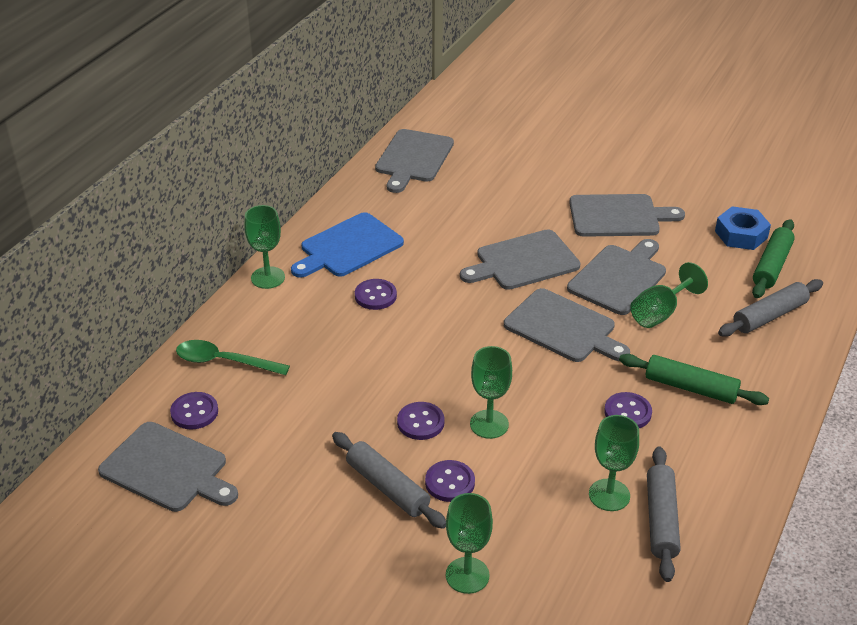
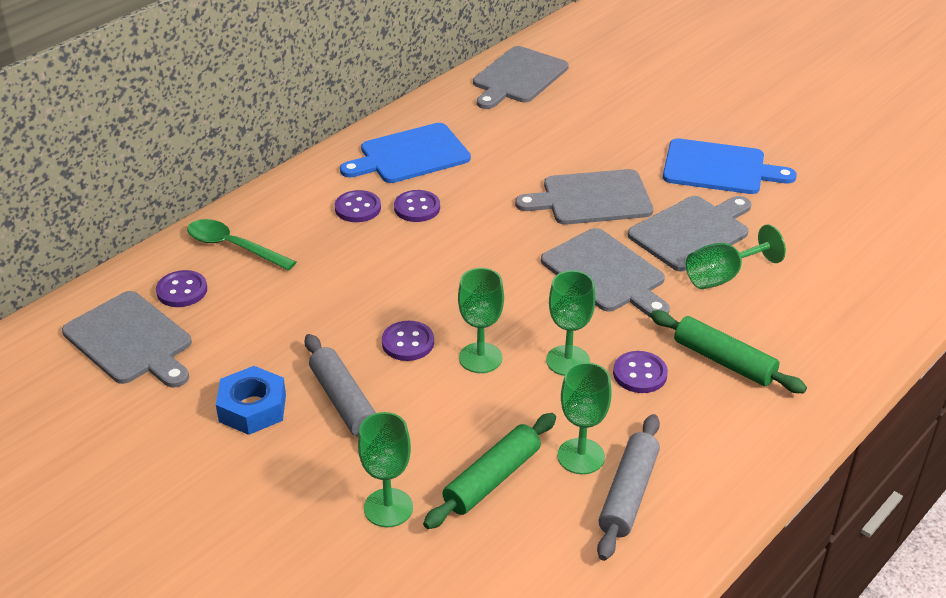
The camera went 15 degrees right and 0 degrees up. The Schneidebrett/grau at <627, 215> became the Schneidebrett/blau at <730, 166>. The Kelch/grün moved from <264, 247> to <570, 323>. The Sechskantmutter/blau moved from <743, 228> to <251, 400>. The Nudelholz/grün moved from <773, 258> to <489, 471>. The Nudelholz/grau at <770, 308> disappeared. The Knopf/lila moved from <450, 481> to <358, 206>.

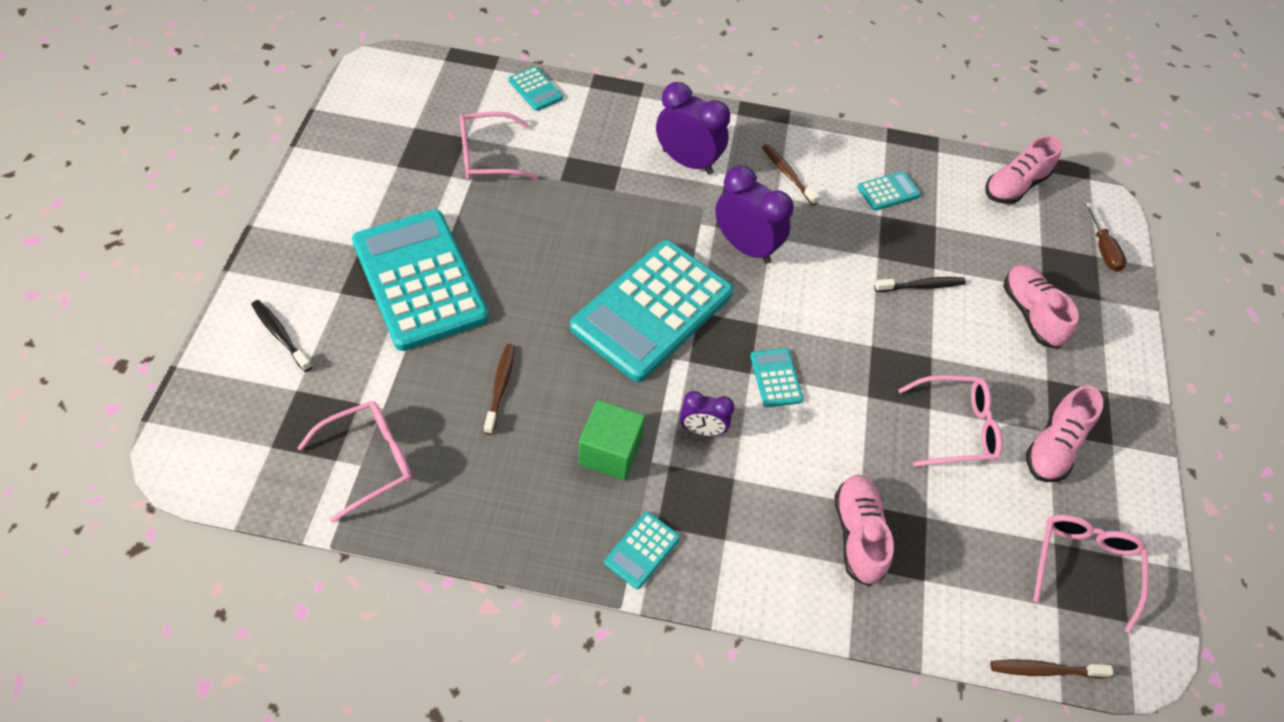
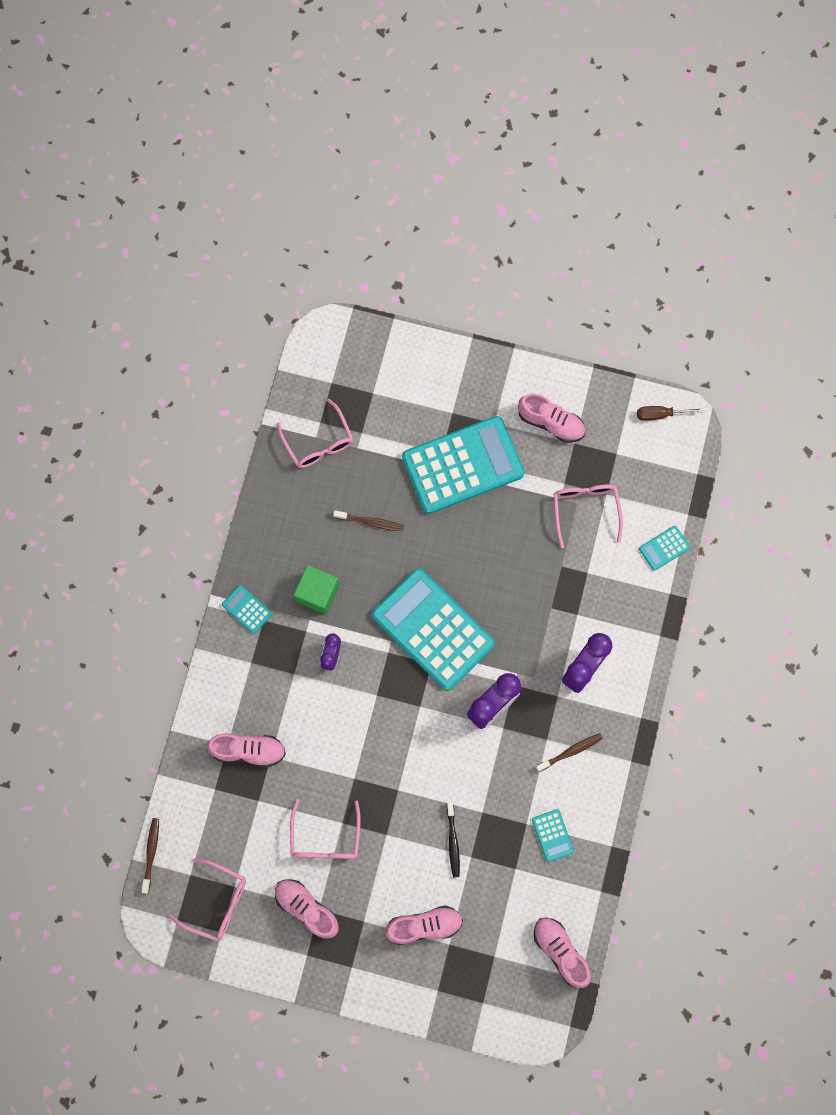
The camera went 100 degrees right and 20 degrees up. The Schraubenzieher/braun moved from <1106, 237> to <670, 413>. The Zahnbürste/schwarz at <281, 336> disappeared. The Taschenrechner/türkis at <776, 377> disappeared. The Schuh/rosa at <551, 418> appeared.

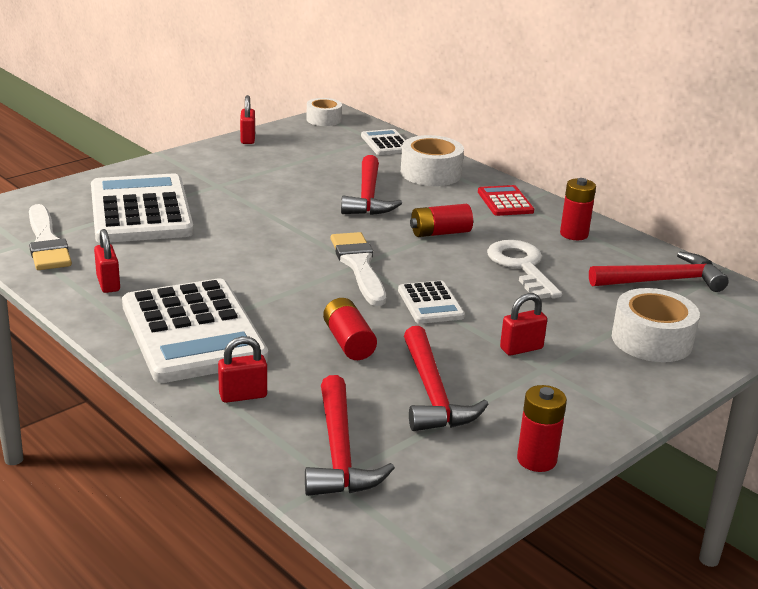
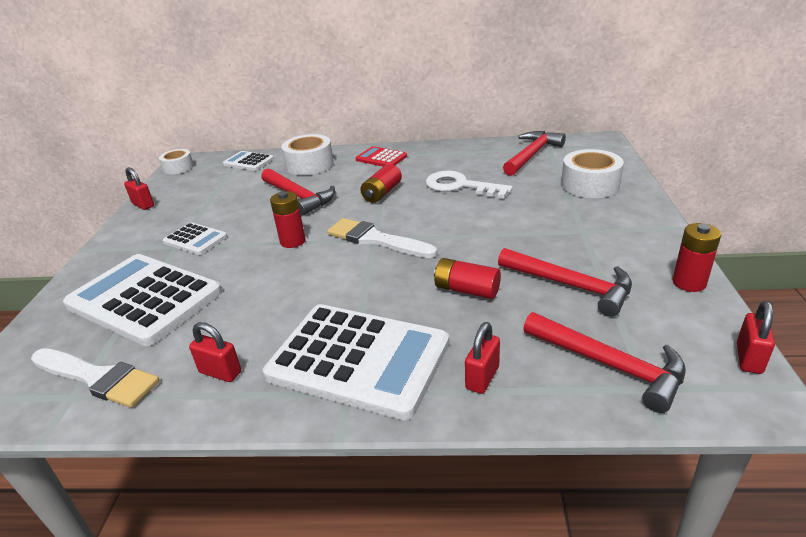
The camera went 40 degrees left and 5 degrees up. The Batterie/rot moved from <578, 209> to <288, 219>. The Taschenrechner/weiß moved from <431, 302> to <195, 238>. The Vorhängeschloss/rot moved from <523, 324> to <756, 337>.

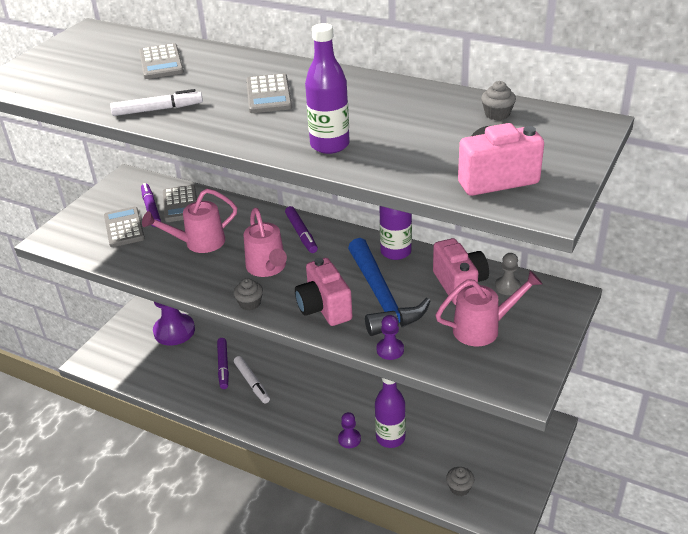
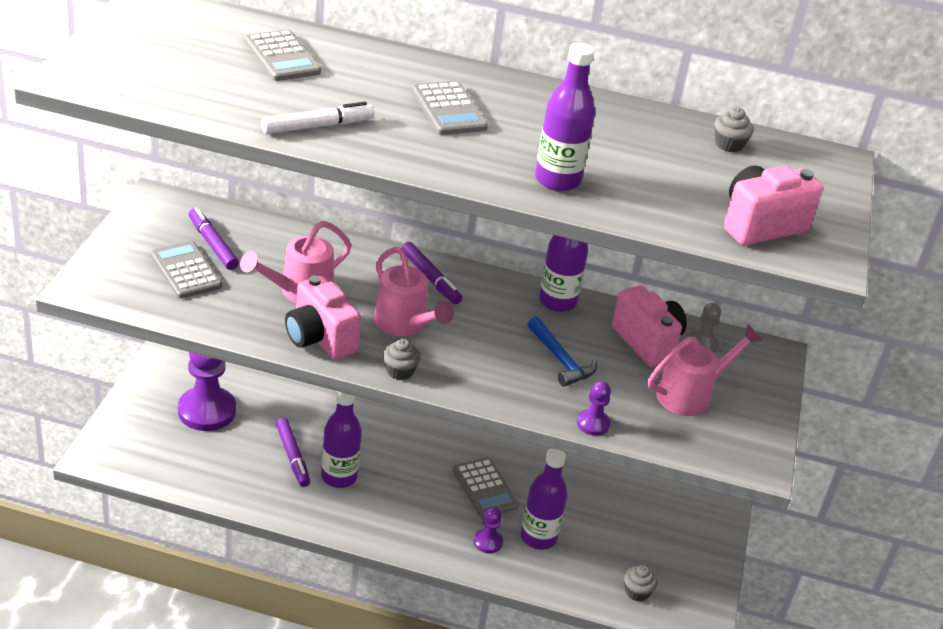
The camera went 20 degrees left and 0 degrees up. The Taschenrechner/grau moved from <180, 203> to <486, 487>. The Hammer/blau at <389, 287> changed to 0.57 times the size. The Kamera/rosa moved from <324, 292> to <323, 318>. The Filzstift/weiß at <252, 380> was replaced by the Flasche/lila at <341, 439>.

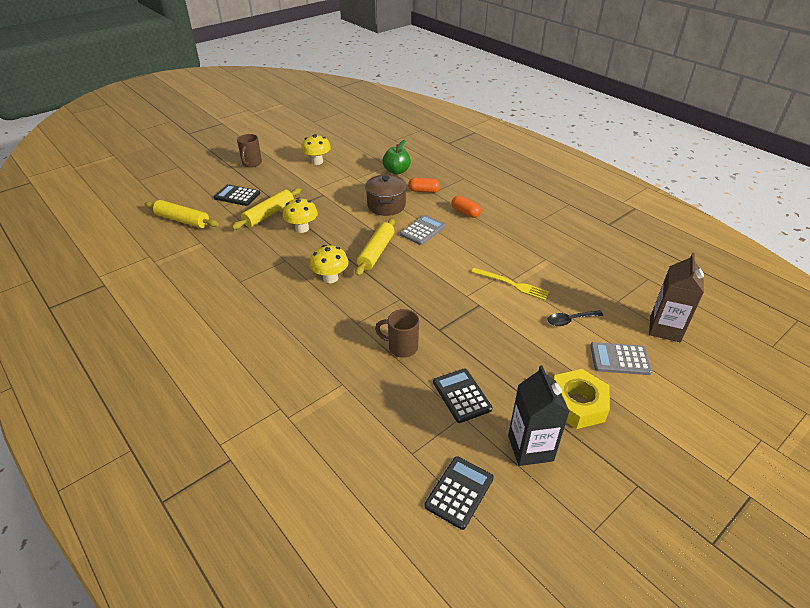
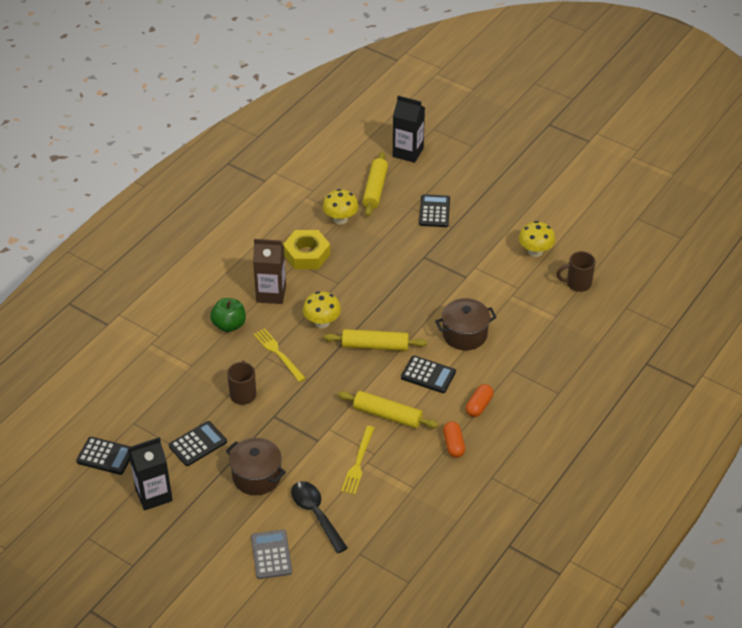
The camera went 75 degrees right and 5 degrees up. The Tasse/braun moved from <249, 150> to <576, 271>. The Apfel/grün moved from <397, 157> to <228, 315>. The Kapsel/orange moved from <424, 185> to <454, 439>. The Nudelholz/gelb moved from <266, 209> to <388, 409>. The Pilz/gelb moved from <300, 215> to <341, 206>. The Taschenrechner/grau at <423, 230> became the Taschenrechner/schwarz at <428, 374>. The Getränkekarton/braun moved from <676, 297> to <269, 271>. The Löffel/schwarz at <575, 318> changed to 1.51 times the size. The Sechskantmutter/gelb moved from <582, 399> to <307, 249>. The Getränkekarton/schwarz at <409, 129> appeared. The Gabel/gelb at <279, 355> appeared. The Kochtopf/braun at <256, 466> appeared.

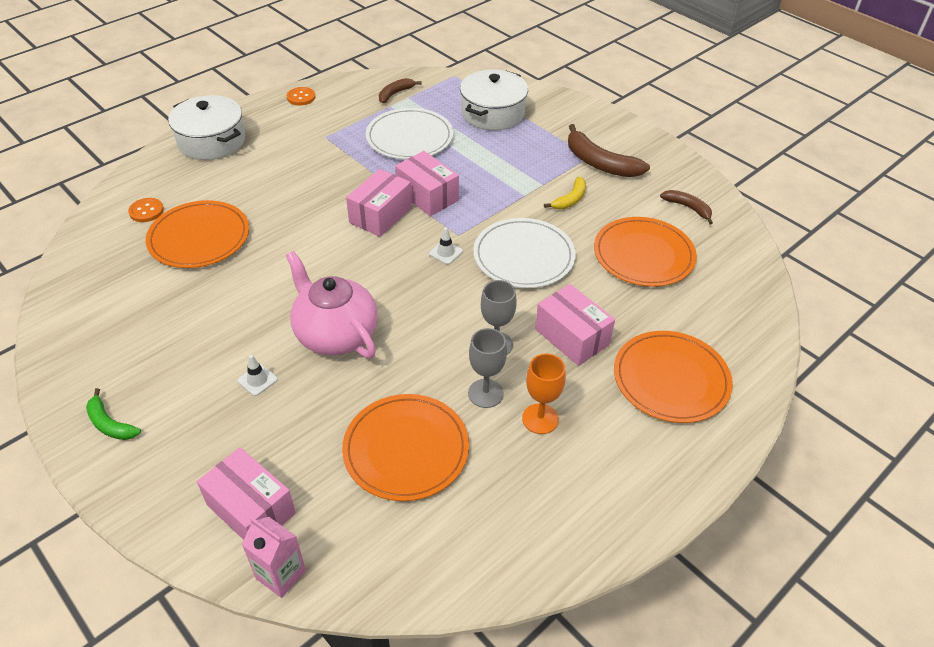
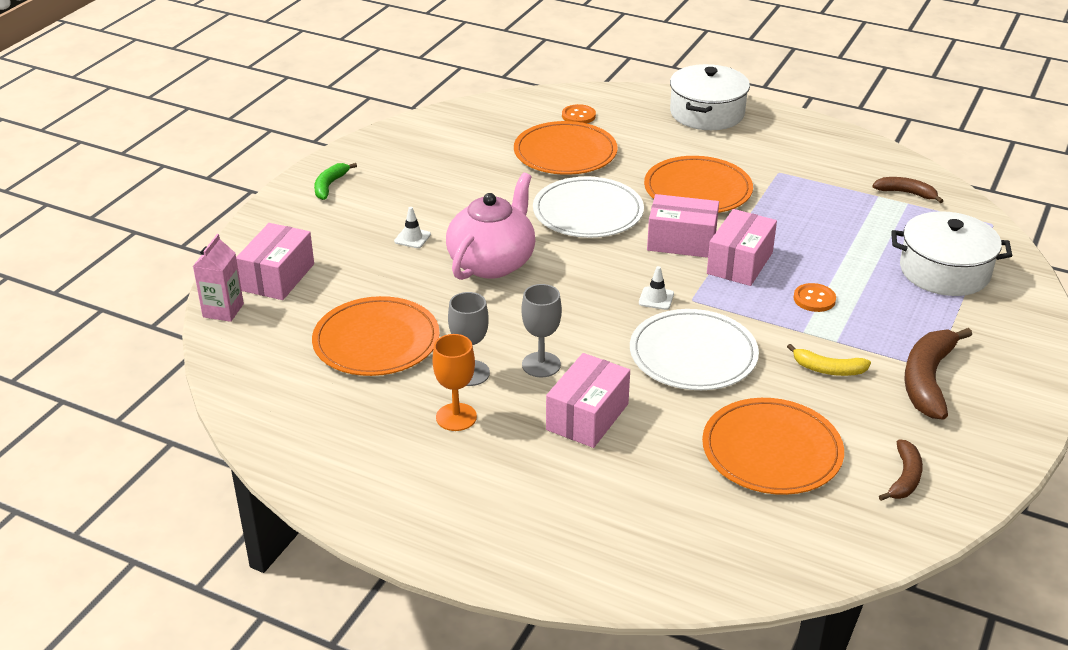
The camera went 70 degrees right and 10 degrees down. The Knopf/orange moved from <301, 96> to <815, 297>. The Teller/weiß moved from <409, 134> to <588, 207>. The Teller/orange moved from <673, 377> to <698, 184>.

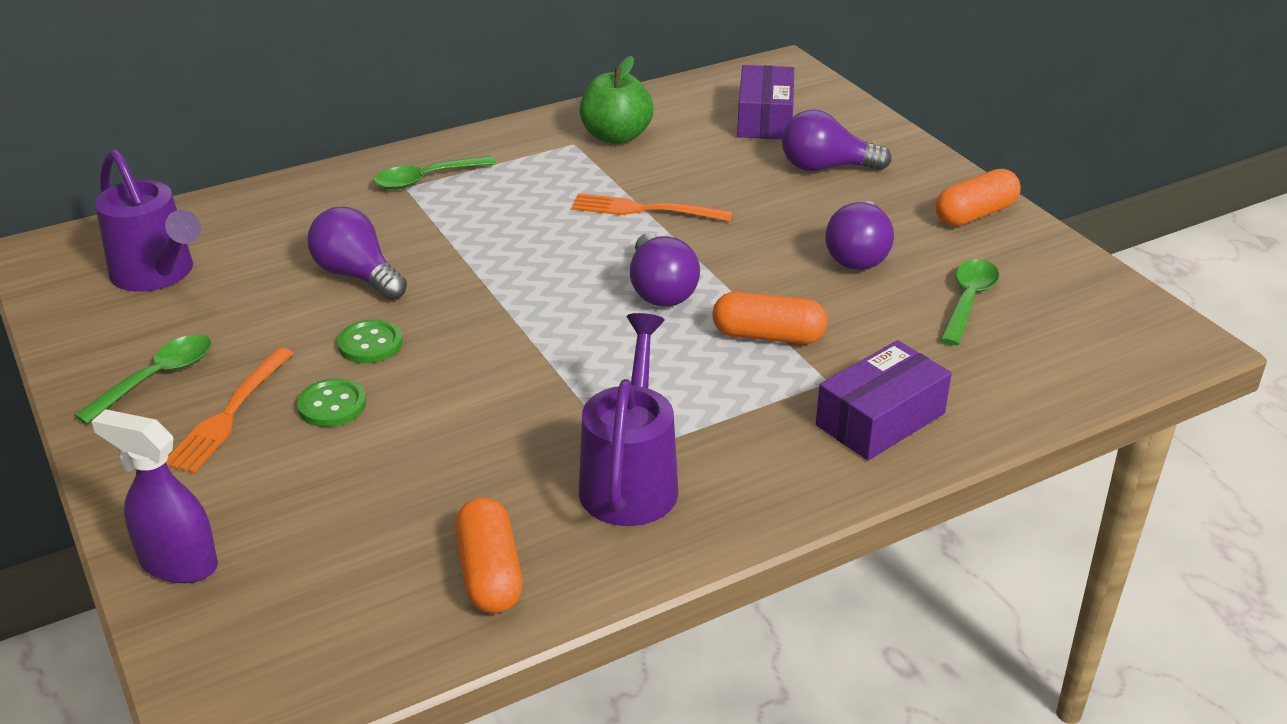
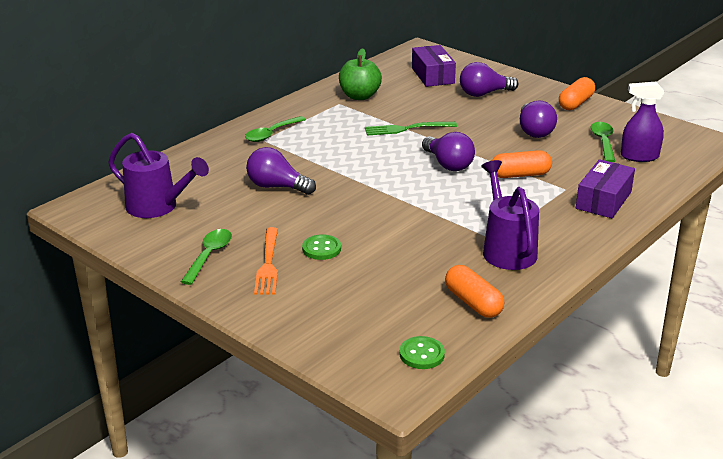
The camera went 20 degrees left and 5 degrees down. The Gabel/orange at <652, 207> became the Gabel/grün at <411, 128>. The Knopf/grün moved from <369, 341> to <422, 352>. The Sprühflasche/lila moved from <154, 496> to <642, 122>.

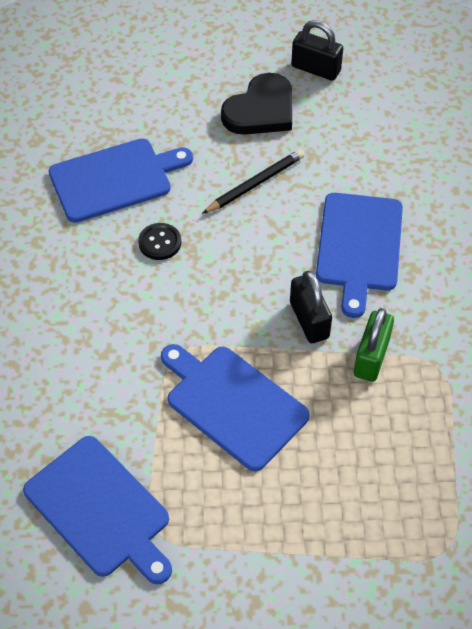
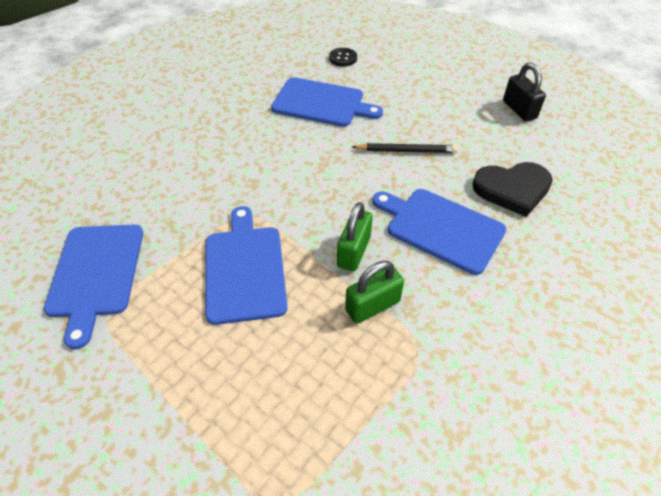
The camera went 40 degrees right and 5 degrees down. The Herz/schwarz moved from <256, 104> to <512, 189>. The Schneidebrett/blau at <359, 255> turned 75 degrees clockwise. The Knopf/schwarz moved from <159, 241> to <343, 57>. The Vorhängeschloss/schwarz at <311, 307> became the Vorhängeschloss/grün at <355, 236>.

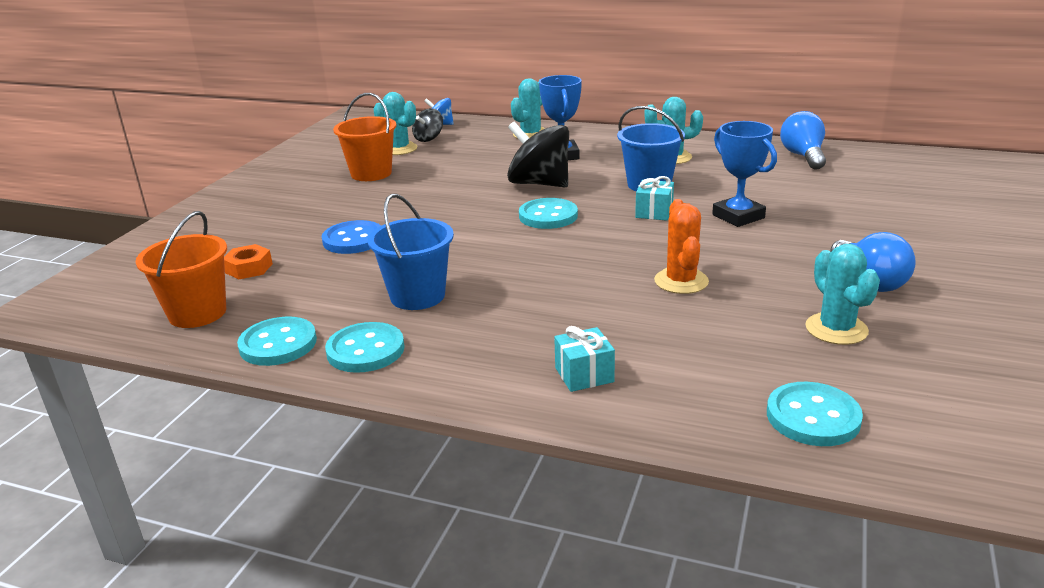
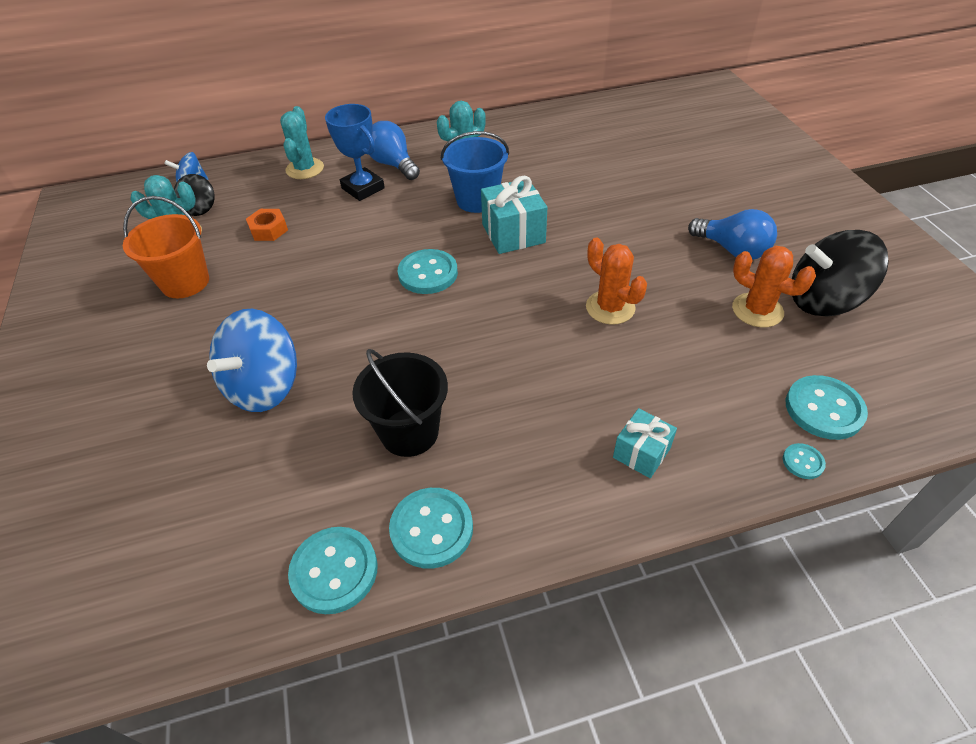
The camera went 35 degrees left and 20 degrees up. The Glühbirne/blau moved from <803, 140> to <394, 150>. The Kreisel/schwarz moved from <538, 154> to <840, 273>. The Pokal/blau at <744, 174> disappeared. The Geschenk/türkis at <654, 198> changed to 1.62 times the size. The Eimer/blau at <411, 252> became the Eimer/schwarz at <400, 403>. The Eimer/orange at <181, 269> disappeared. The Knopf/blau at <351, 237> was replaced by the Kreisel/blau at <252, 360>. The Sechskantmutter/orange moved from <248, 261> to <267, 225>. The Kaktus/türkis at <842, 294> became the Kaktus/orange at <774, 286>. The Knopf/türkis at <804, 461> appeared.

